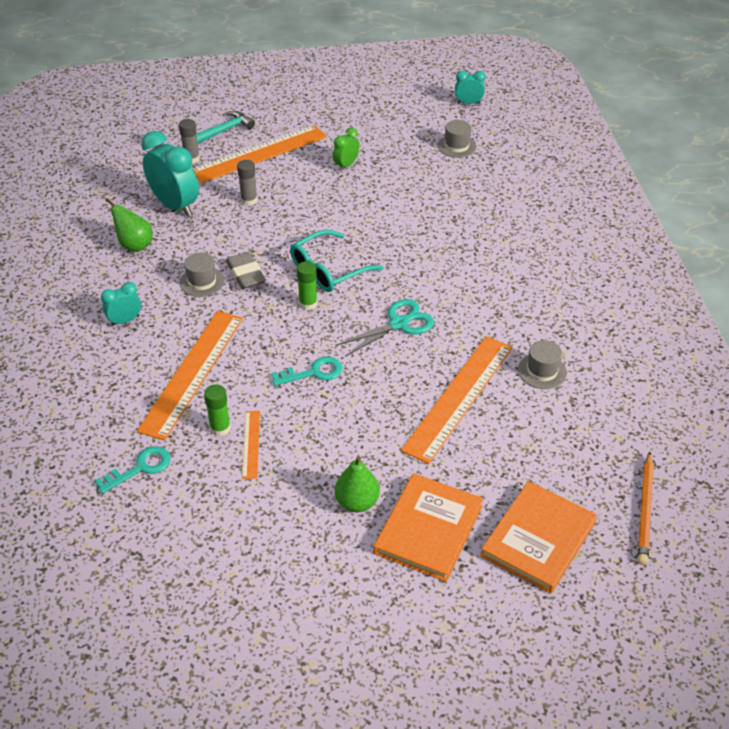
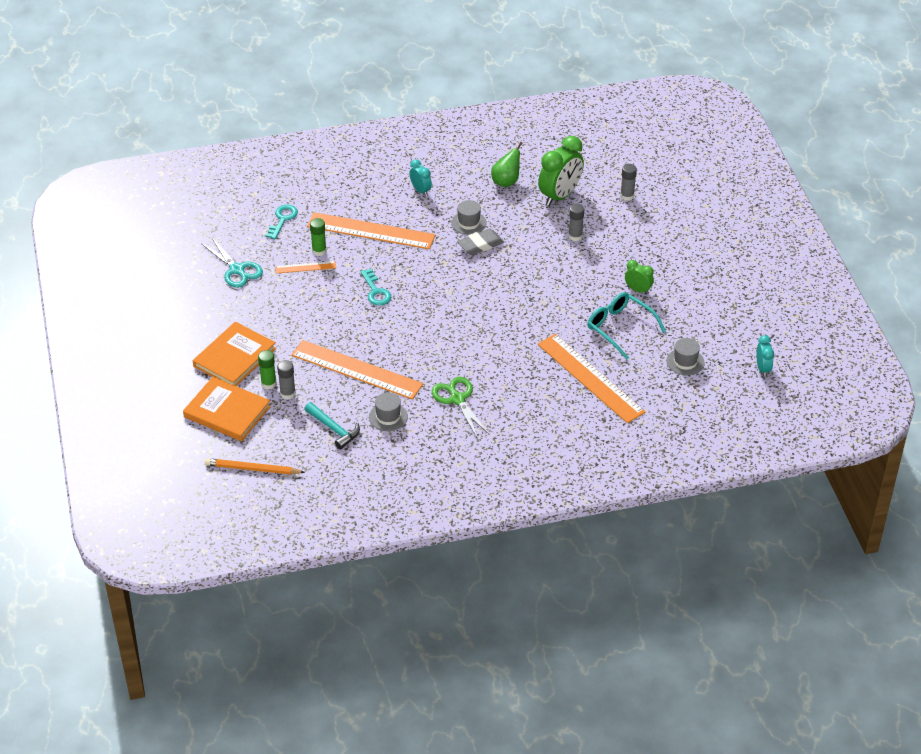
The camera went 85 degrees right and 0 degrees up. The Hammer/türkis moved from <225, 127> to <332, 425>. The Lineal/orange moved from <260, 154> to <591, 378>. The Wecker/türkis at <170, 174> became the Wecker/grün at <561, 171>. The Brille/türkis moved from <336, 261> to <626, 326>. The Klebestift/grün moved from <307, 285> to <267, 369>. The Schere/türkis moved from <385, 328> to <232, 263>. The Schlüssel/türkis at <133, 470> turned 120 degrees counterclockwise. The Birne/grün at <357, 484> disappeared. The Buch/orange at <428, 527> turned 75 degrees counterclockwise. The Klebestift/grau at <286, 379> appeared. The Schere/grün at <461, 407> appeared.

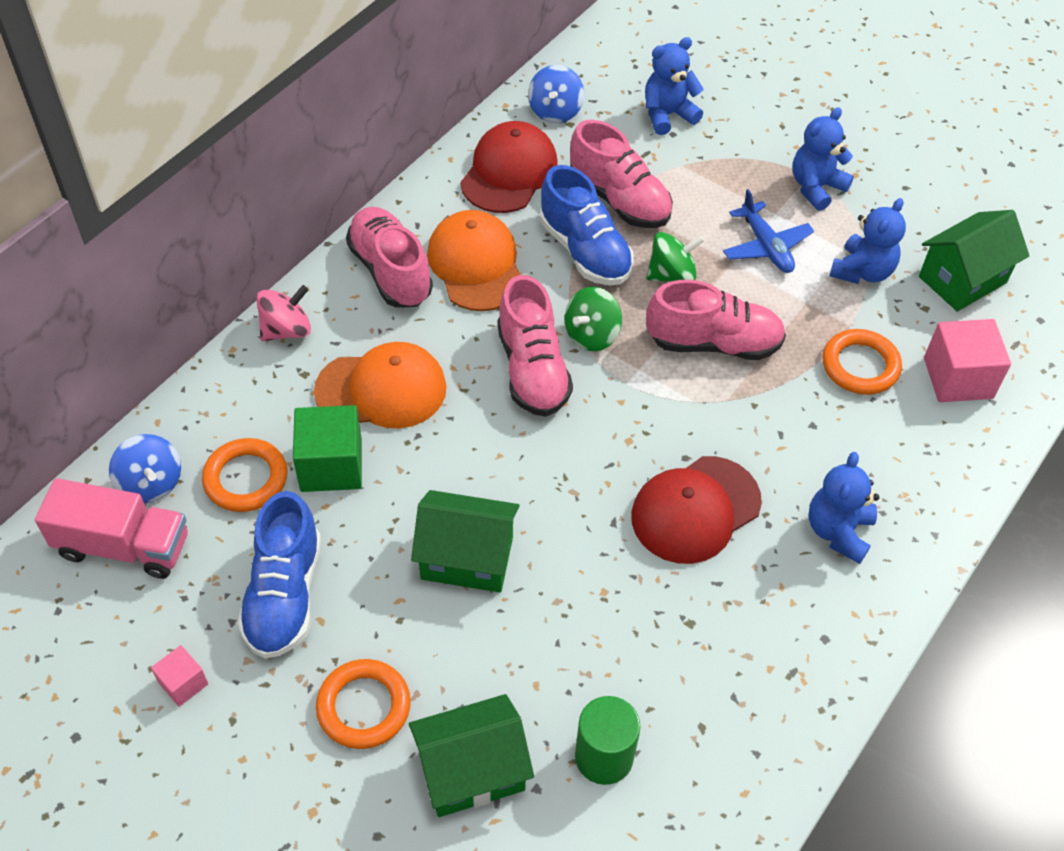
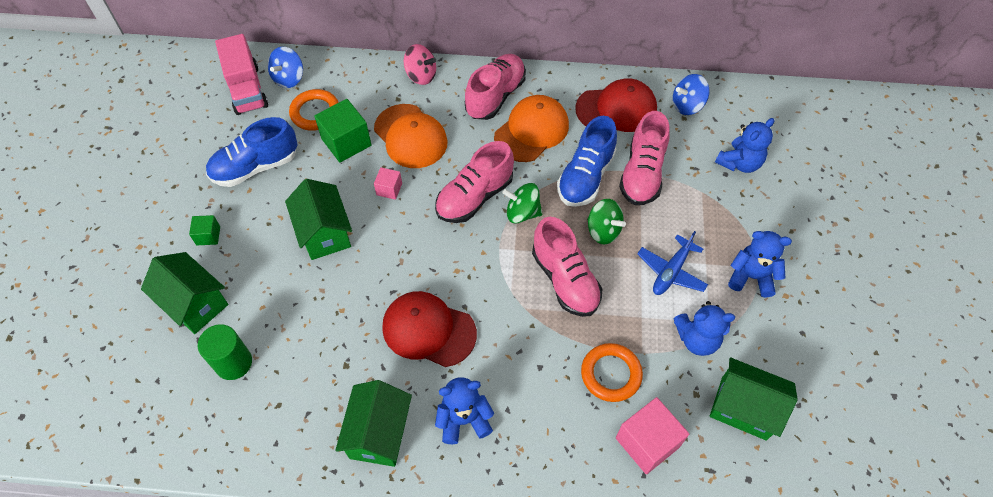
The camera went 60 degrees right and 5 degrees up. The Teddybär/blau at <674, 86> turned 105 degrees clockwise. The Kubus/rosa moved from <179, 676> to <388, 183>. The Ring/orange at <363, 704> was replaced by the Kubus/grün at <204, 230>. The Haus/grün at <373, 423> appeared.

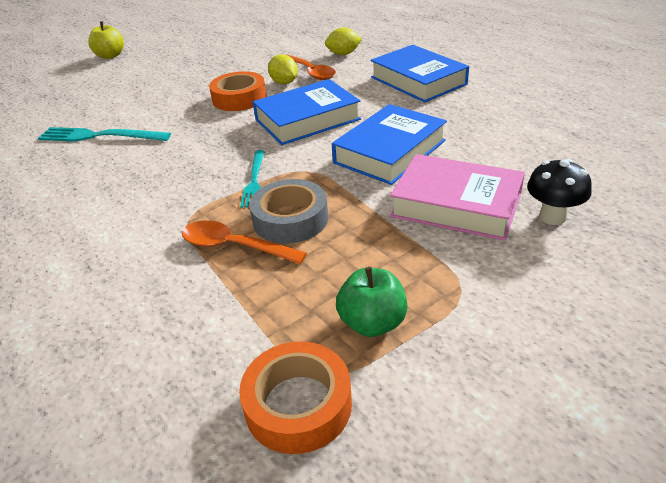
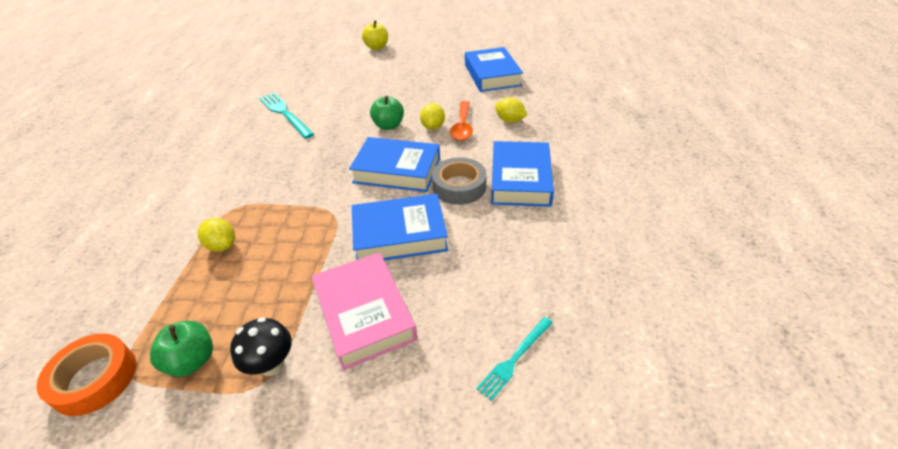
The camera went 40 degrees right and 5 degrees up. The Klebeband/orange at <238, 91> was replaced by the Apfel/grün at <387, 113>. The Gabel/türkis moved from <252, 179> to <514, 359>. The Pilz/schwarz moved from <559, 192> to <261, 346>. The Klebeband/grau moved from <288, 211> to <459, 181>. The Löffel/orange at <244, 242> was replaced by the Zitrone/gelb at <216, 235>. The Buch/blau at <494, 69> appeared.

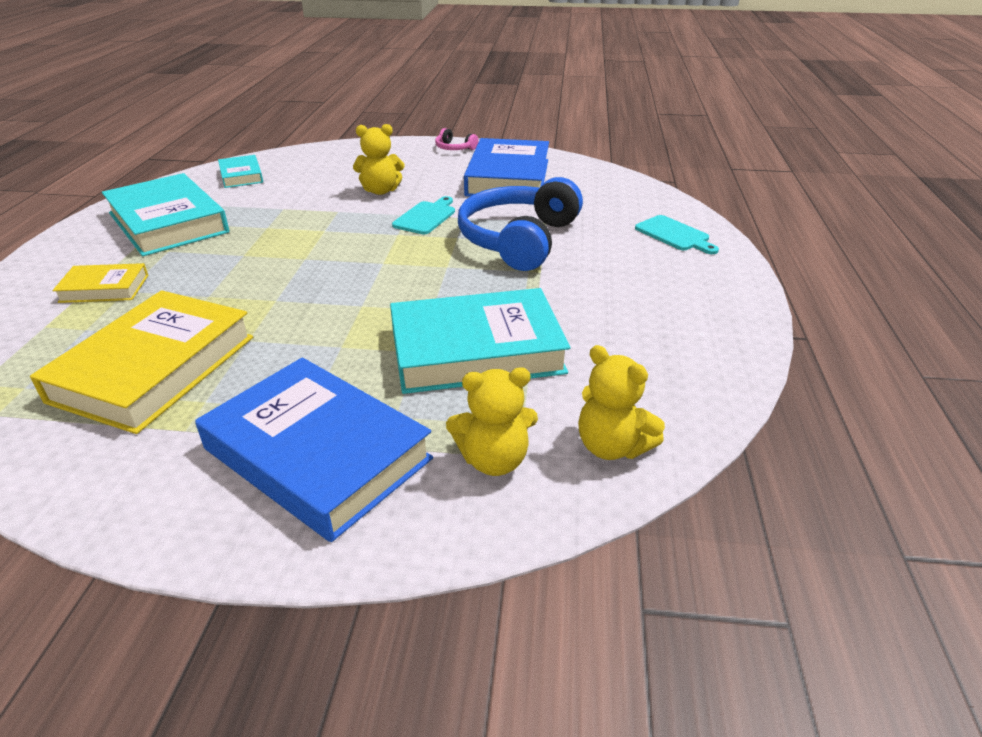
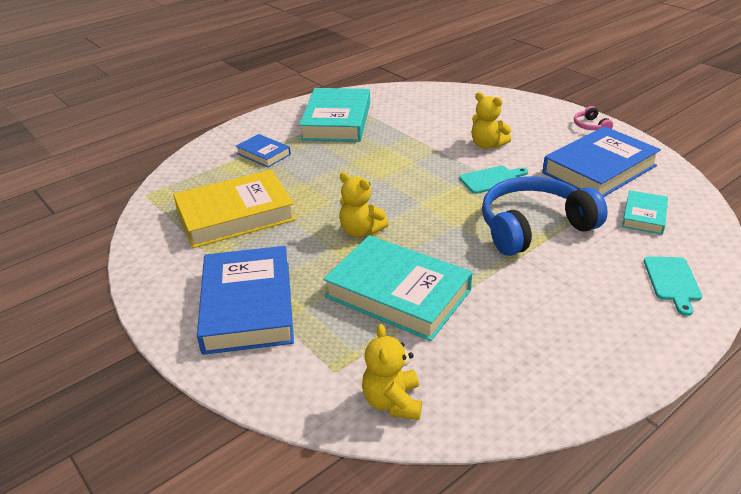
The camera went 45 degrees right and 0 degrees up. The Buch/türkis moved from <240, 171> to <645, 212>. The Buch/gelb at <100, 283> became the Buch/blau at <263, 150>. The Teddybär/gelb moved from <492, 422> to <364, 204>.

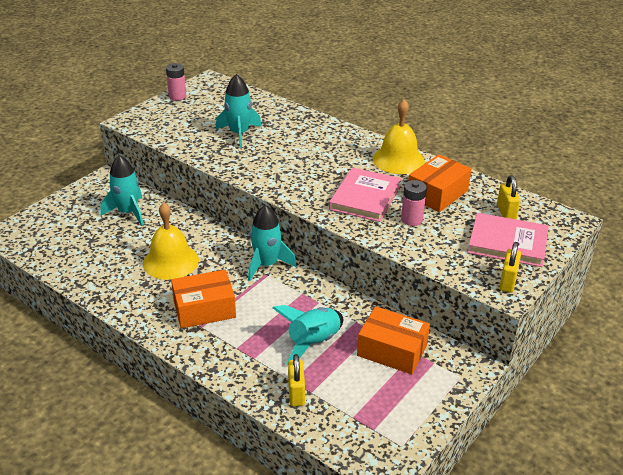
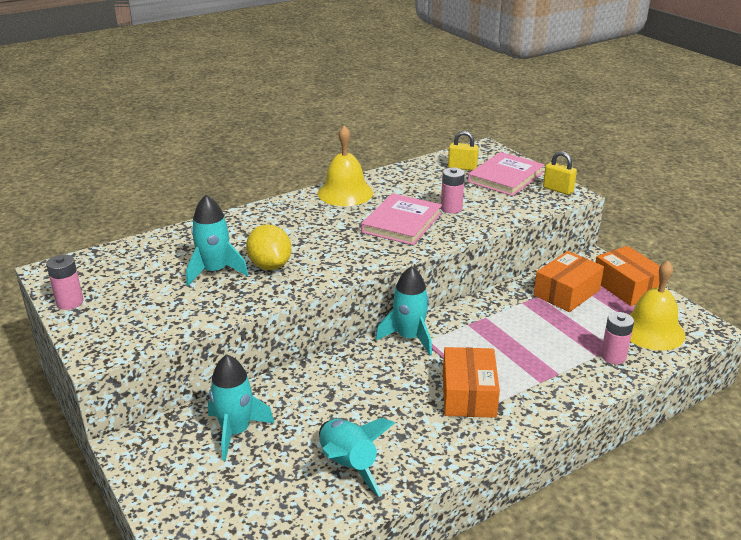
The camera went 70 degrees left and 5 degrees down. The Schachtel/orange moved from <439, 183> to <628, 276>. The Buch/rosa at <365, 195> turned 75 degrees clockwise. The Glocke/gelb moved from <171, 241> to <657, 306>. The Rakete/türkis moved from <308, 335> to <357, 457>. The Vorhängeschloss/gelb at <296, 380> was replaced by the Batterie/rosa at <617, 338>. The Zitrone/gelb at <268, 247> appeared.

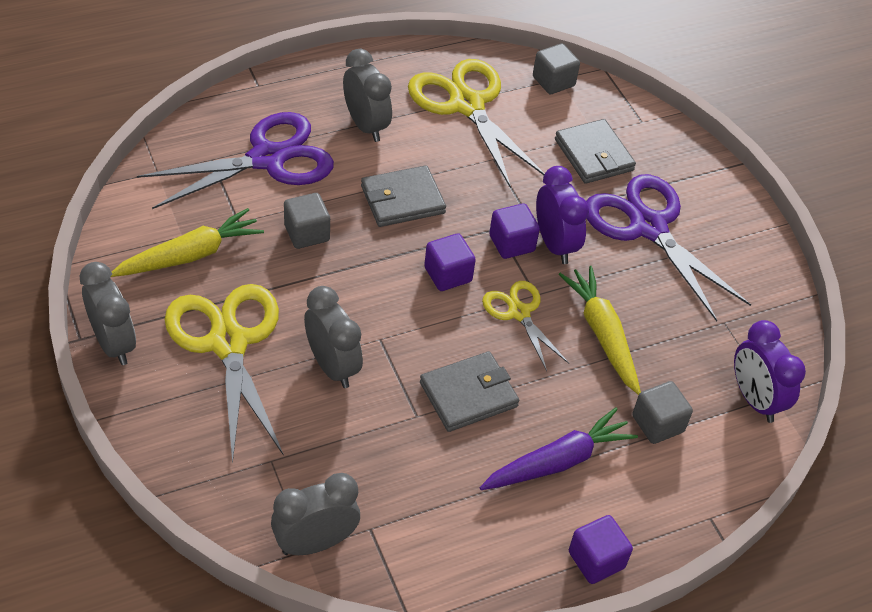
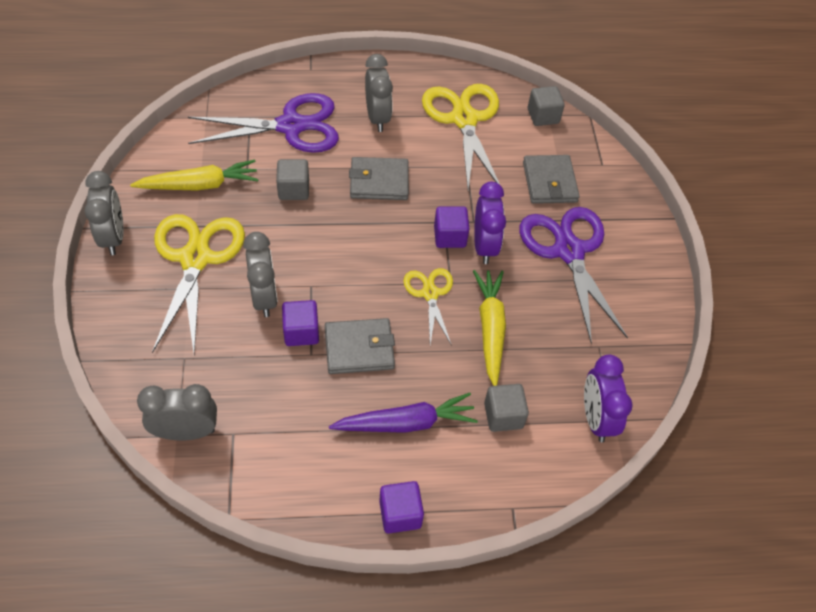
The camera went 20 degrees right and 5 degrees up. The Kubus/lila moved from <450, 262> to <300, 323>.

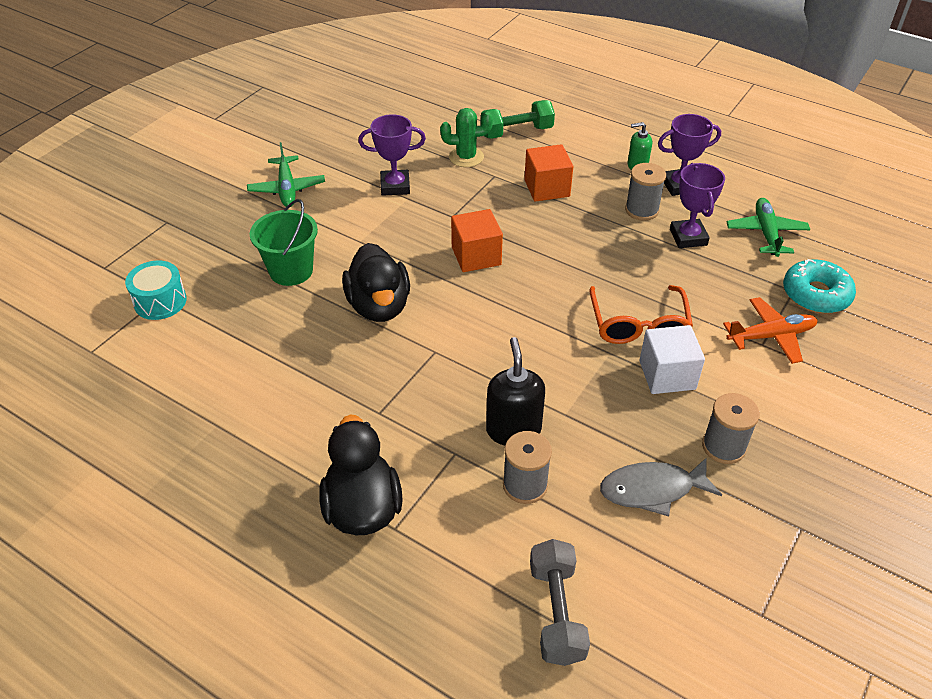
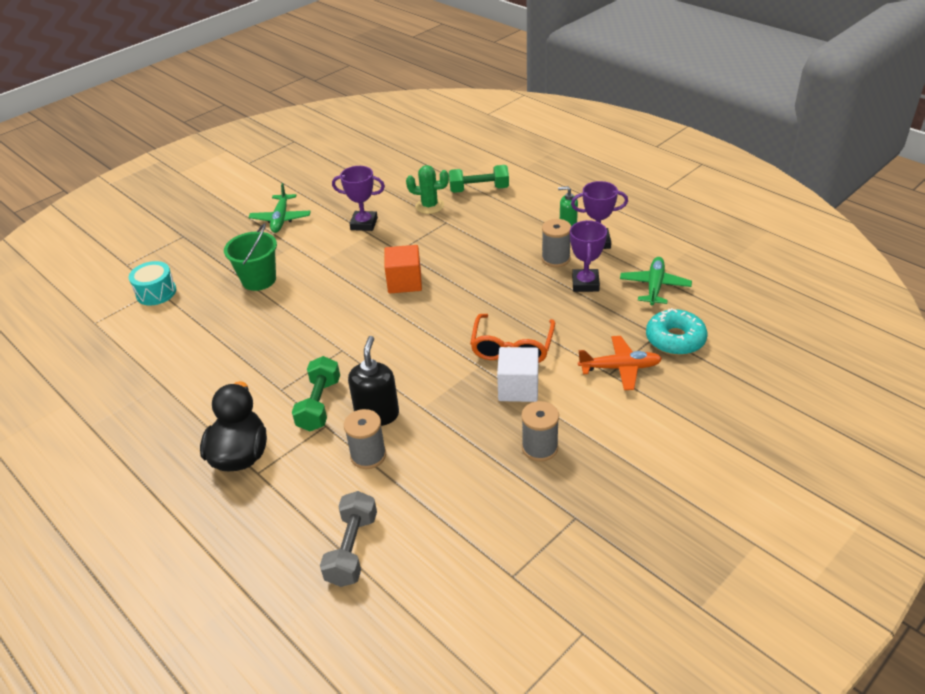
The camera went 15 degrees right and 5 degrees down. The Kubus/orange at <548, 173> disappeared. The Ente/schwarz at <376, 282> disappeared. The Fisch/grau at <661, 487> disappeared. The Hantel/grün at <316, 393> appeared.

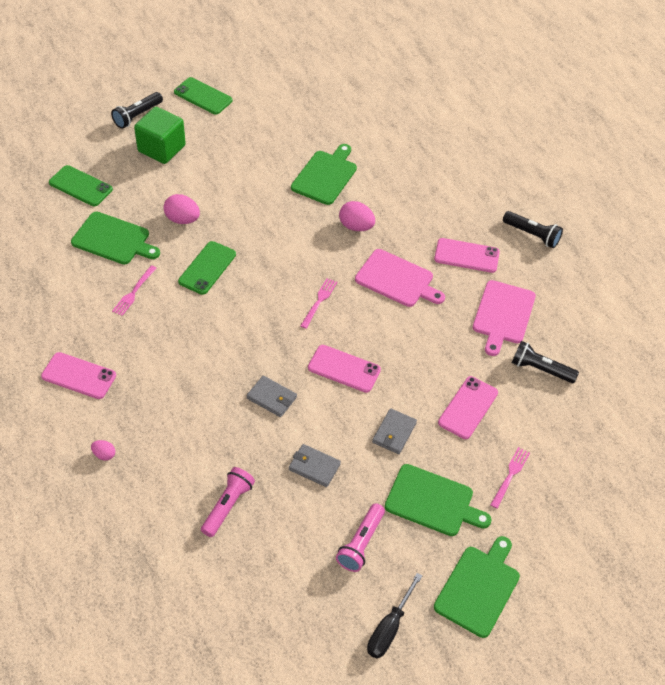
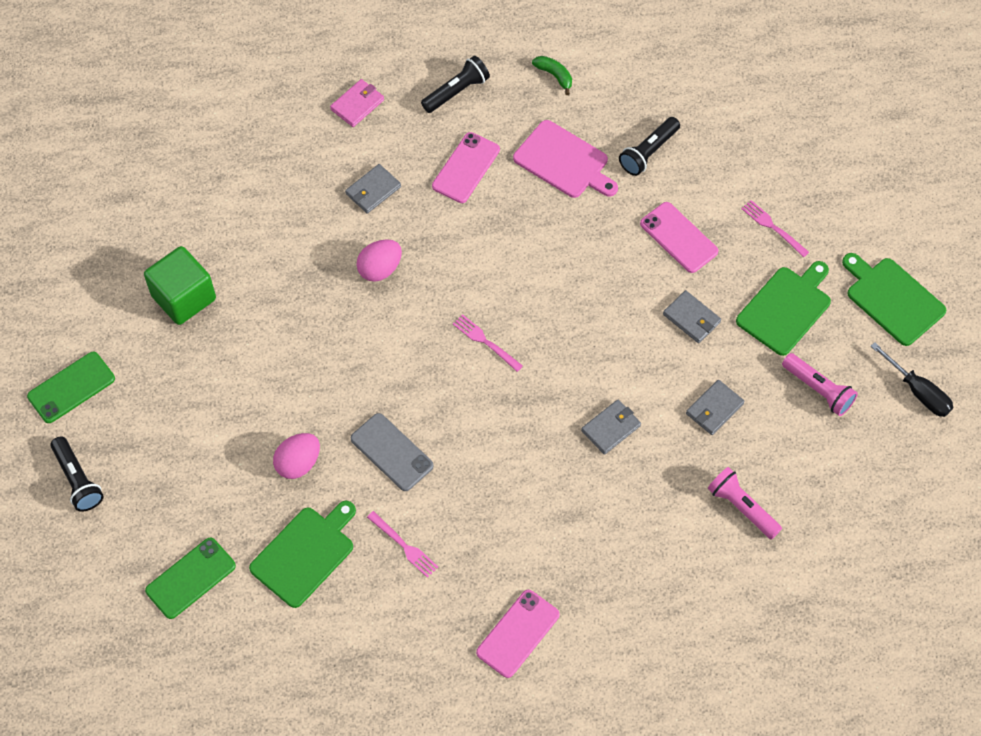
The camera went 70 degrees left and 10 degrees up. The Kubus/grün moved from <160, 135> to <180, 285>. The Schneidebrett/grün at <324, 174> disappeared. The Handy/grün at <207, 268> became the Handy/grau at <392, 452>. The Schneidebrett/rosa at <400, 278> disappeared. The Handy/rosa at <344, 369> disappeared. The Ei/rosa at <103, 450> disappeared. The Banane/grün at <552, 75> appeared. The Geldbörse/rosa at <357, 103> appeared. The Geldbörse/grau at <373, 189> appeared.

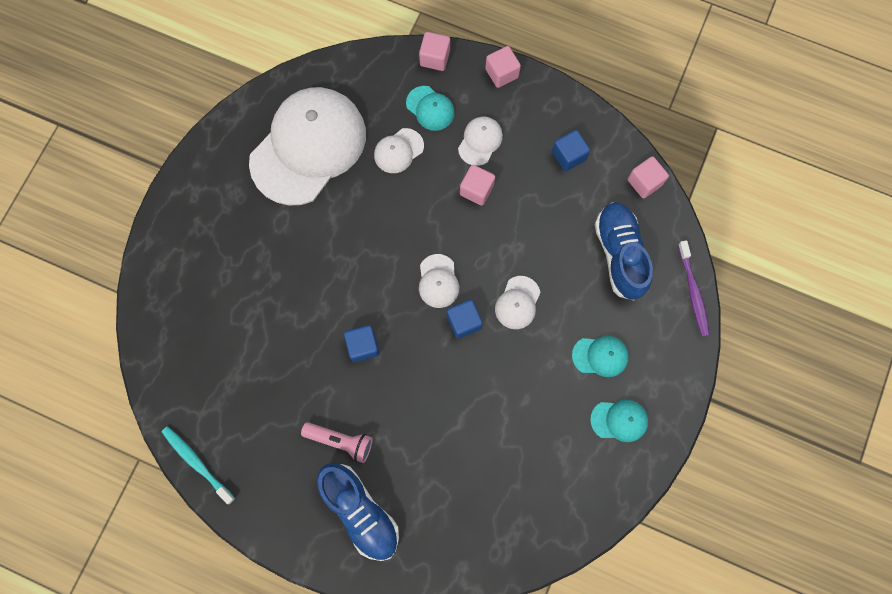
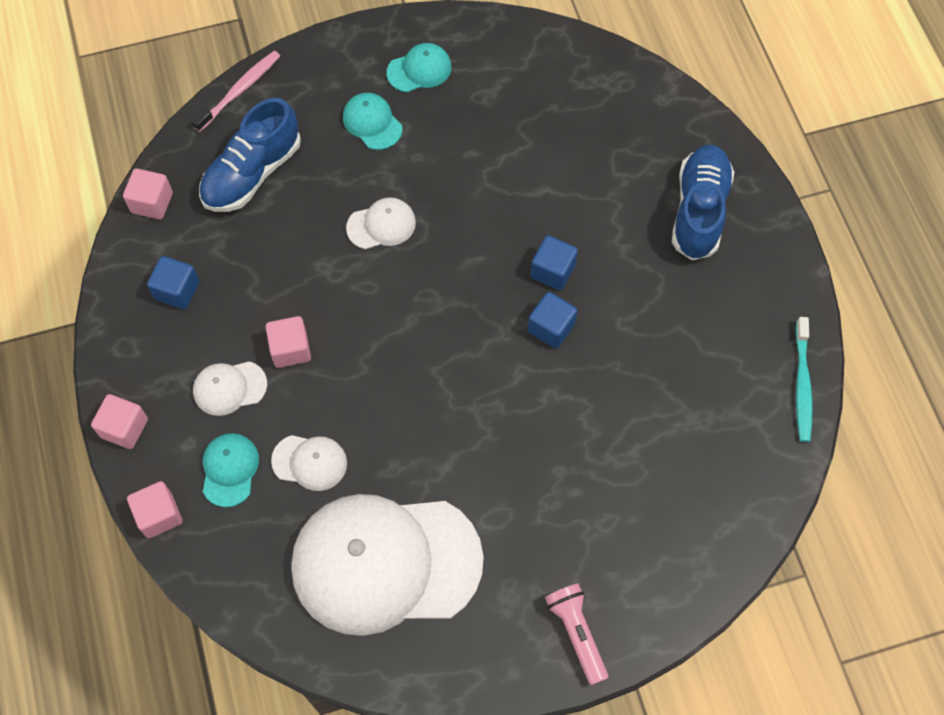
The camera went 130 degrees left and 10 degrees down. The Zahnbürste/lila at <694, 288> became the Zahnbürste/rosa at <236, 91>. The Kappe/weiß at <439, 281> disappeared. The Kubus/blau moved from <465, 319> to <554, 262>. The Kappe/türkis at <619, 421> turned 105 degrees clockwise. The Taschenlampe/rosa moved from <337, 442> to <576, 634>.

